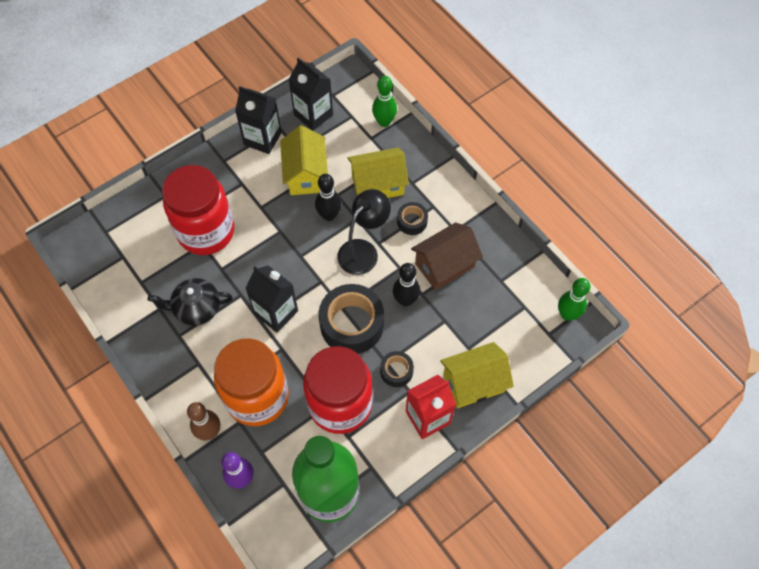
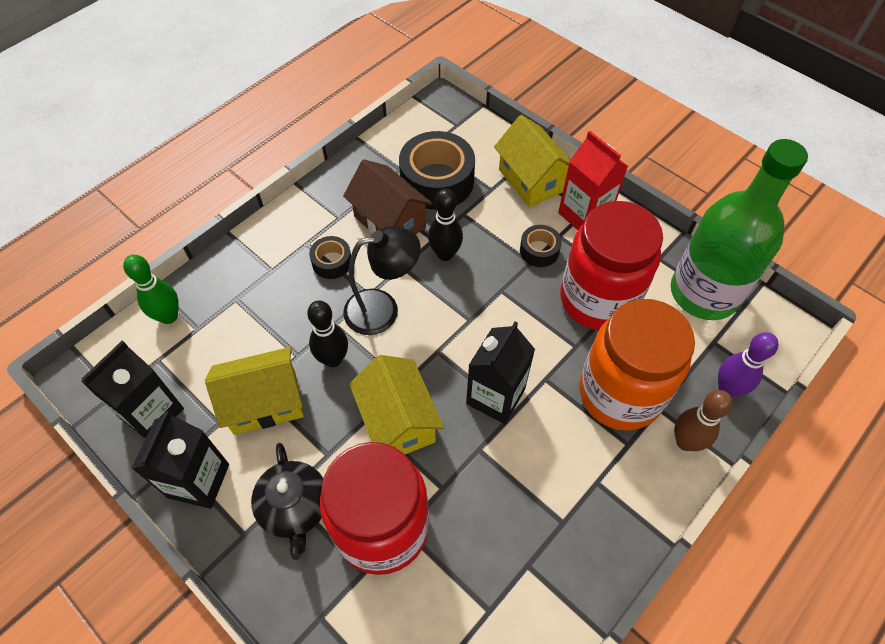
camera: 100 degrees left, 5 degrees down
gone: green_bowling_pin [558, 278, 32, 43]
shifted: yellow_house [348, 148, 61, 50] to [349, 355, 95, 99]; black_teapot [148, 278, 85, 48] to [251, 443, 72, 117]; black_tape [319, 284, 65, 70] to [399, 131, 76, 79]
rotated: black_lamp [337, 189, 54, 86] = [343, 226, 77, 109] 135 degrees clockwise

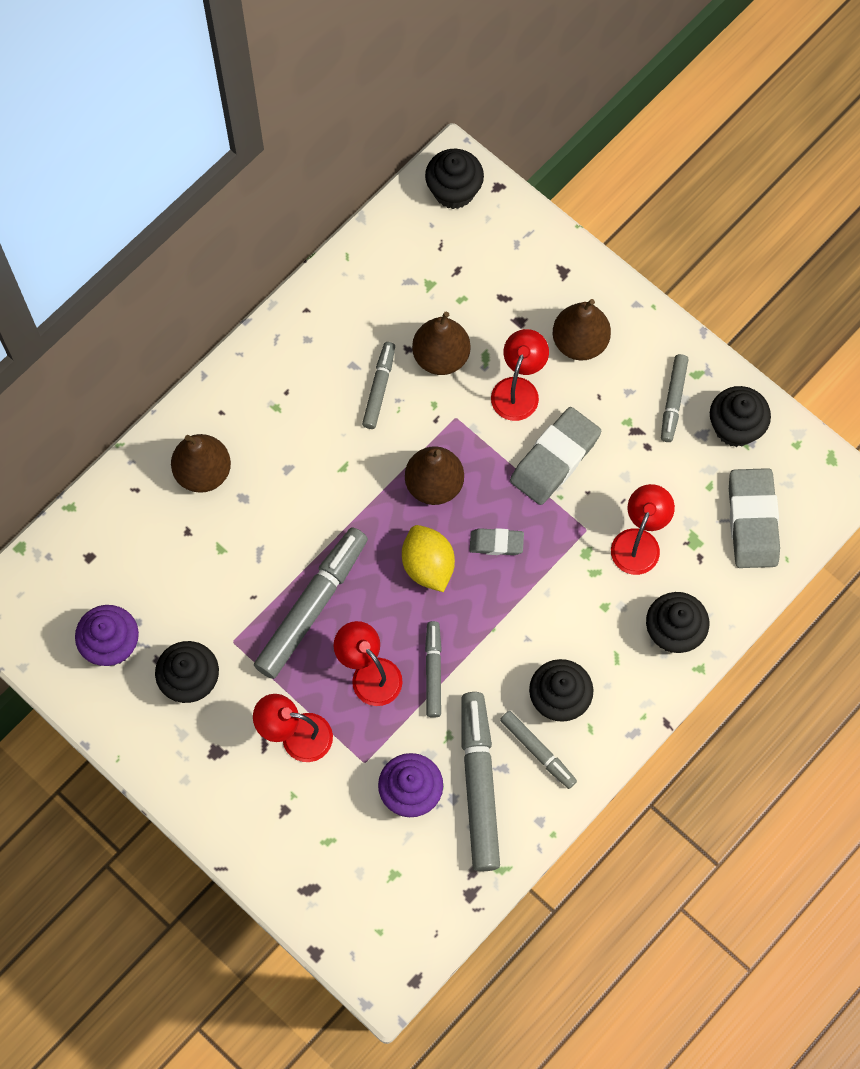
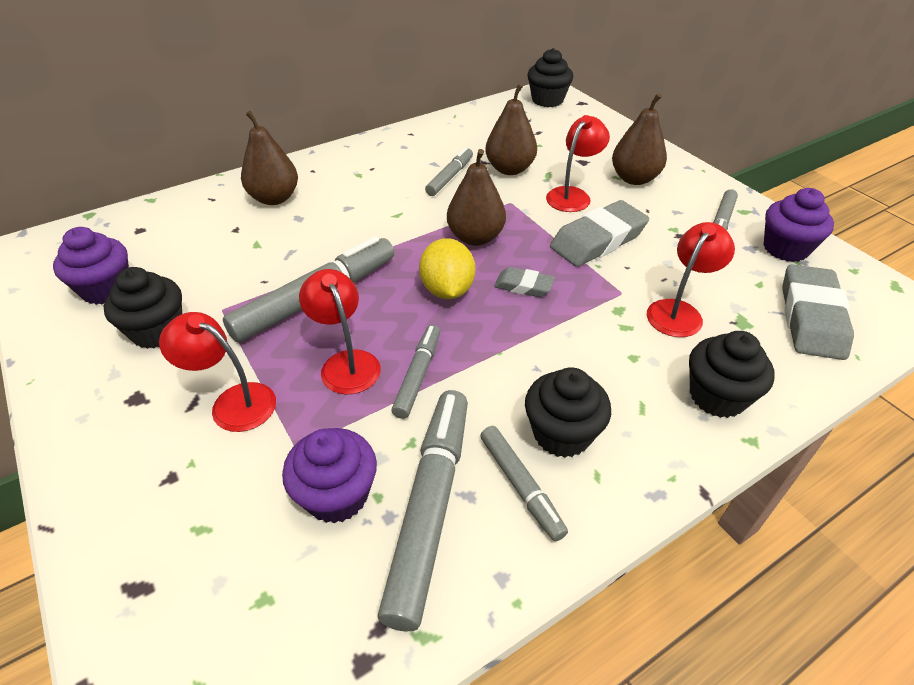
camera: 15 degrees right, 25 degrees down
repainted: black_cupcake [710, 386, 61, 61] to purple_cupcake [763, 188, 71, 74]

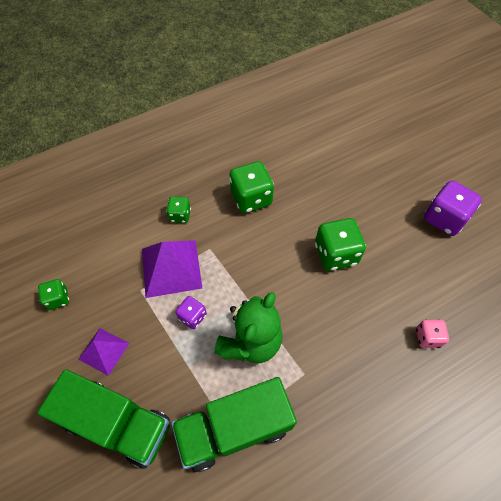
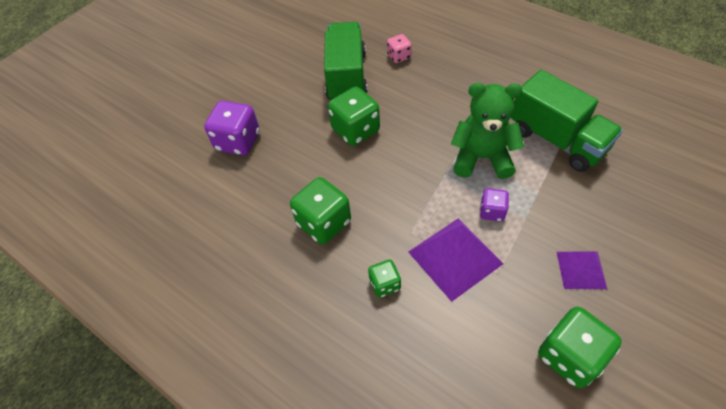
camera: 110 degrees left, 5 degrees down
shifted: purple_dice [424, 181, 58, 55] to [204, 101, 56, 54]; green_truck [37, 369, 133, 100] to [324, 22, 44, 77]
scaled: green_dice [38, 279, 31, 31] = [538, 307, 84, 81] x1.80

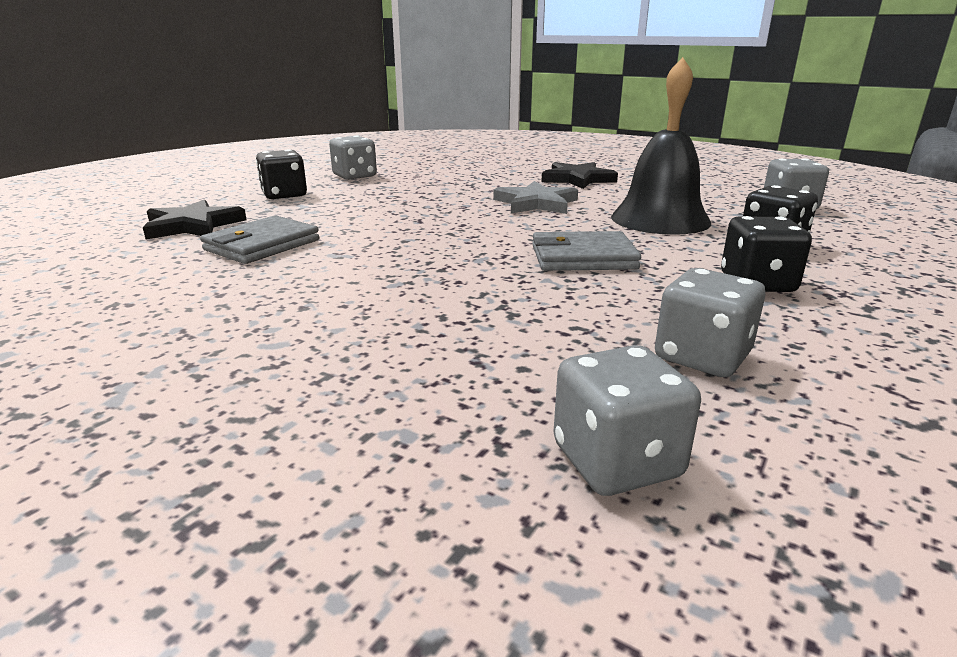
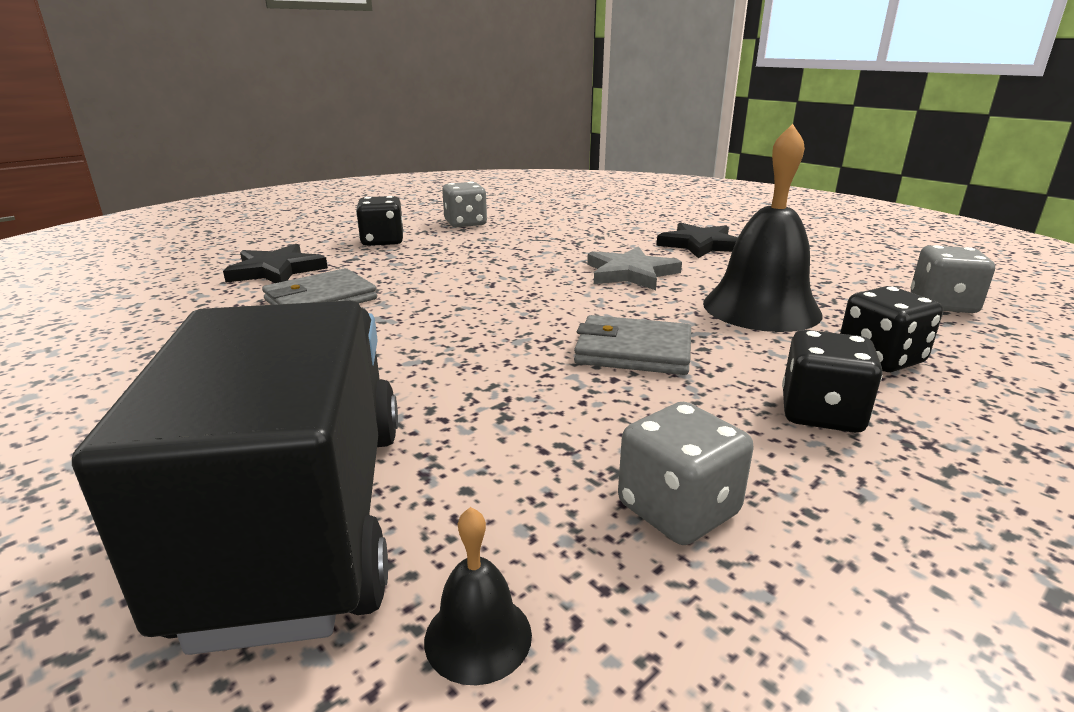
camera: 15 degrees right, 0 degrees up
new: black_truck [72, 300, 326, 355]
swapped: grey_dice [554, 345, 147, 151] to black_bell [424, 507, 108, 178]

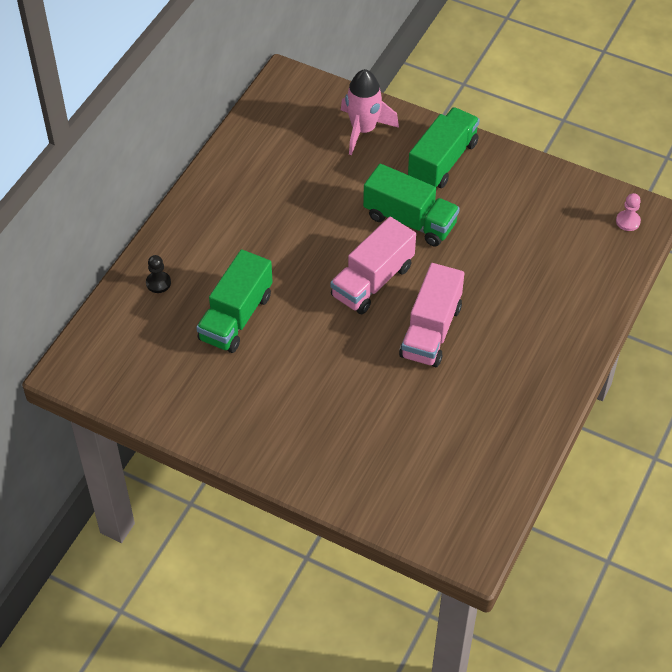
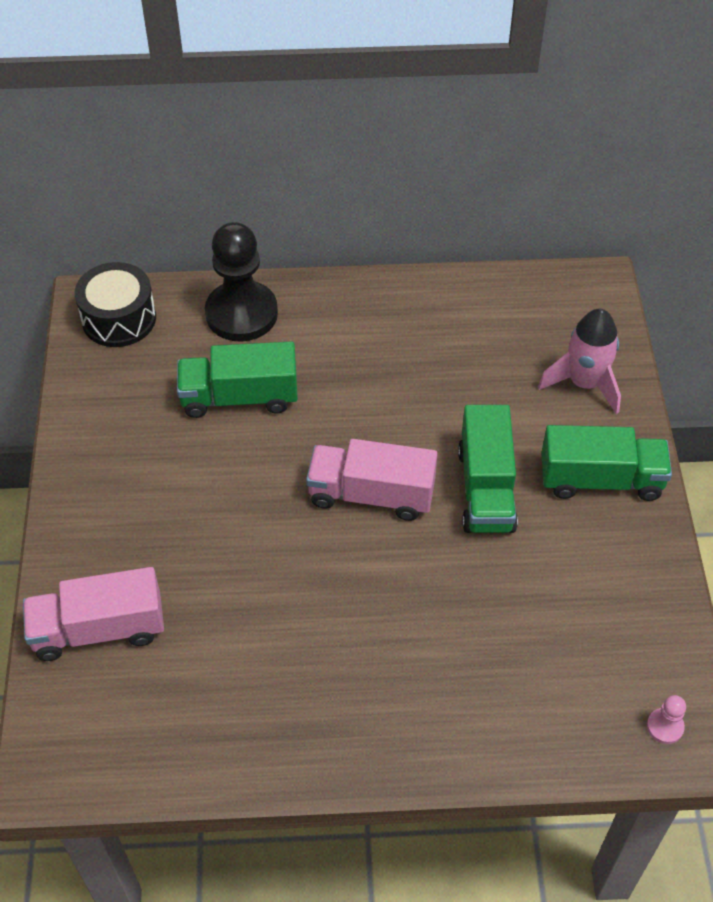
camera: 60 degrees right, 0 degrees up
new: black_drum [74, 262, 82, 85]
shifted: pink_truck [399, 263, 65, 104] to [23, 567, 141, 94]
scaled: black_pawn [146, 255, 25, 38] = [205, 222, 73, 120] x2.46

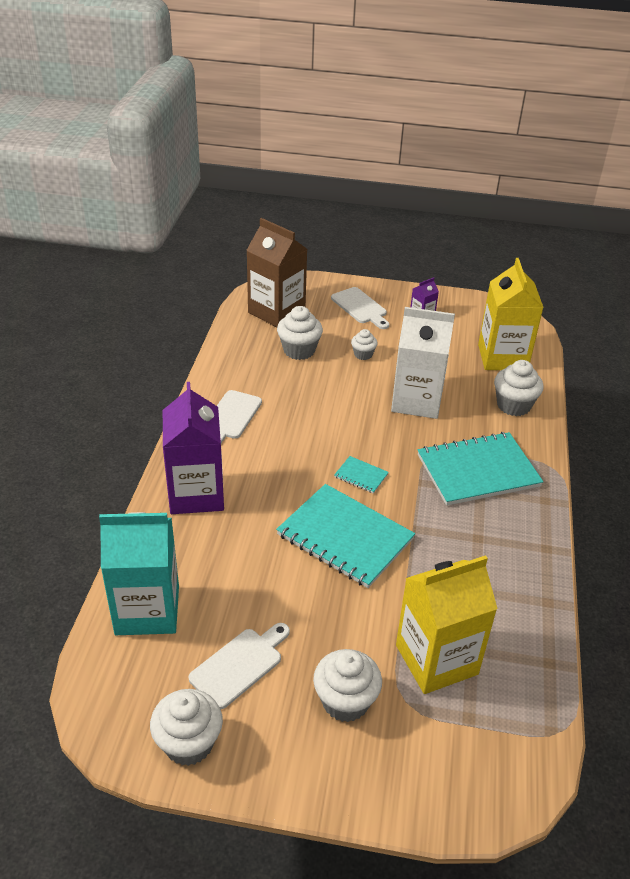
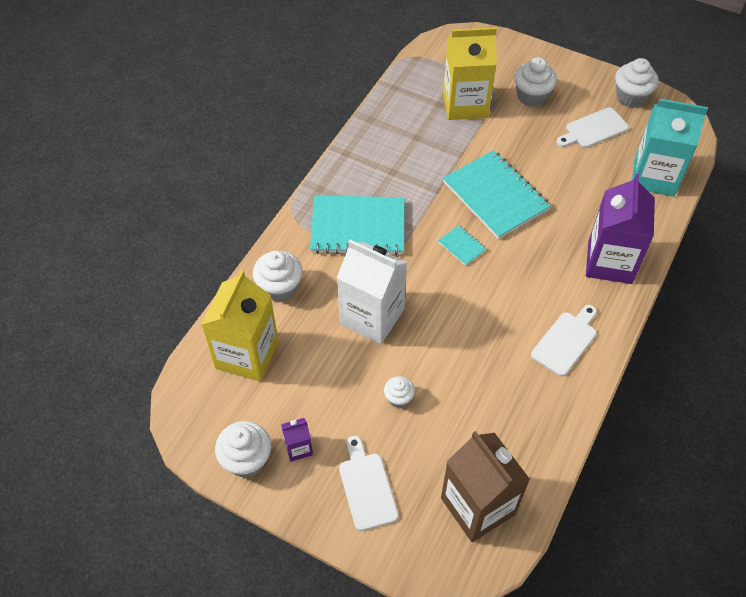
camera: 160 degrees left, 15 degrees up
shifted: white_cupcake [277, 306, 46, 54] to [215, 421, 56, 57]

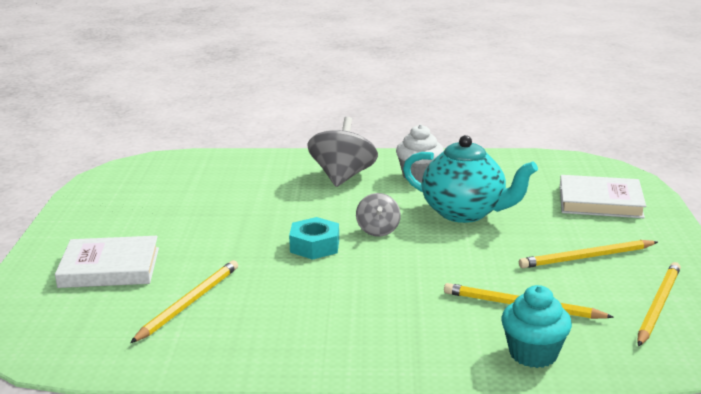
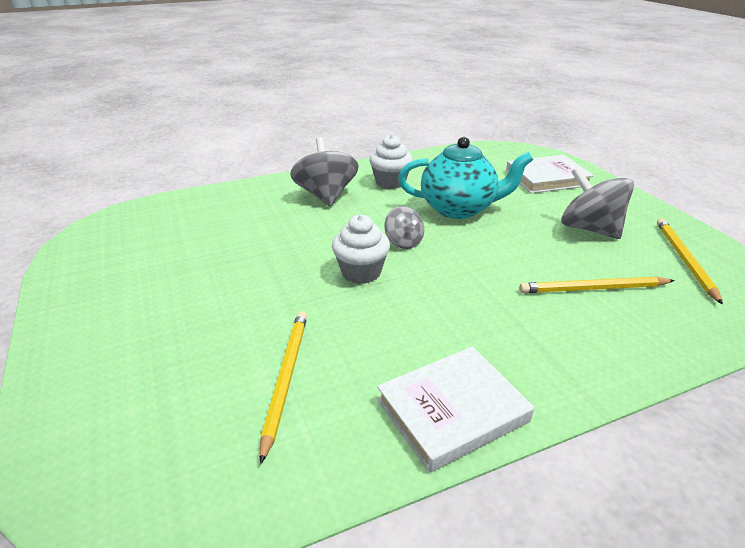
camera: 25 degrees left, 10 degrees up
gone: turquoise_cupcake [501, 285, 71, 83]
shifted: white_book [55, 236, 104, 52] to [377, 346, 157, 126]
swapped: turquoise_nut [289, 217, 50, 43] to white_cupcake [332, 214, 58, 70]; yellow_pencil [519, 240, 139, 28] to grey_spinning_top [561, 167, 73, 72]

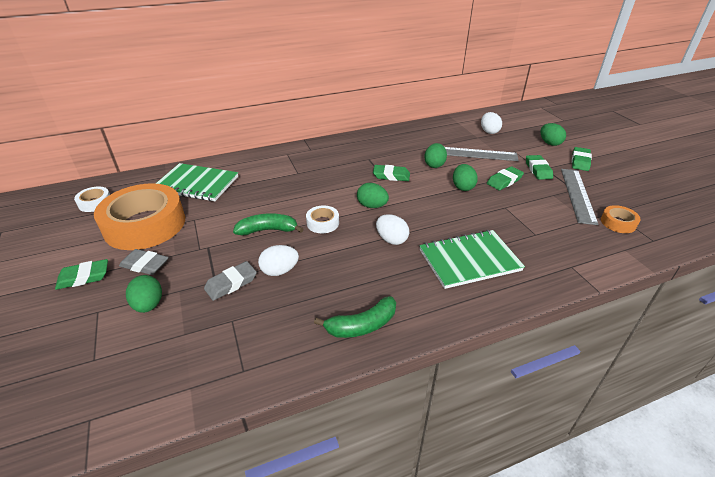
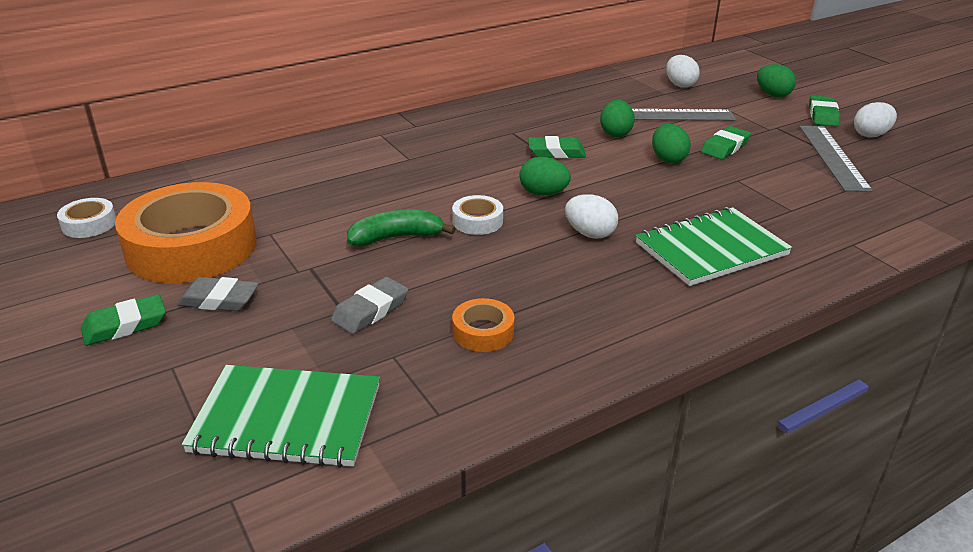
camera: 10 degrees left, 5 degrees down
gone: green_eraser [526, 155, 27, 25]; green_egg [126, 275, 36, 38]; green_banana [314, 296, 82, 42]
shifted: green_notebook [156, 163, 82, 38] to [181, 365, 199, 103]; orange_tape [601, 205, 39, 28] to [452, 298, 63, 54]; white_egg [258, 245, 41, 31] to [854, 102, 43, 36]

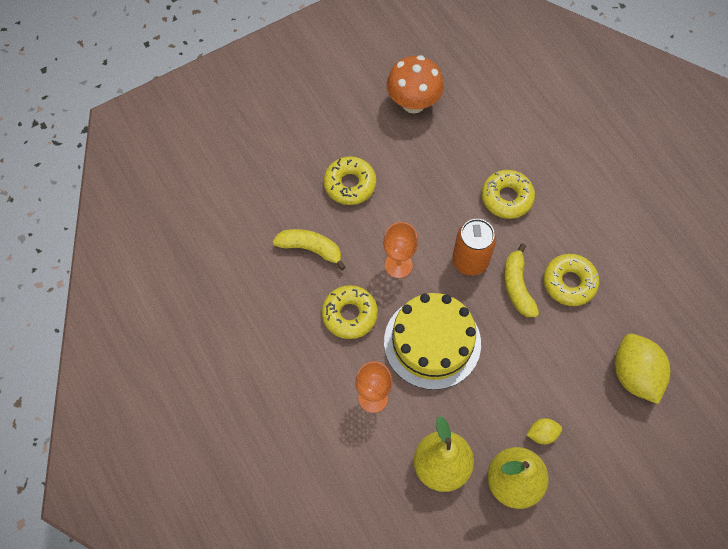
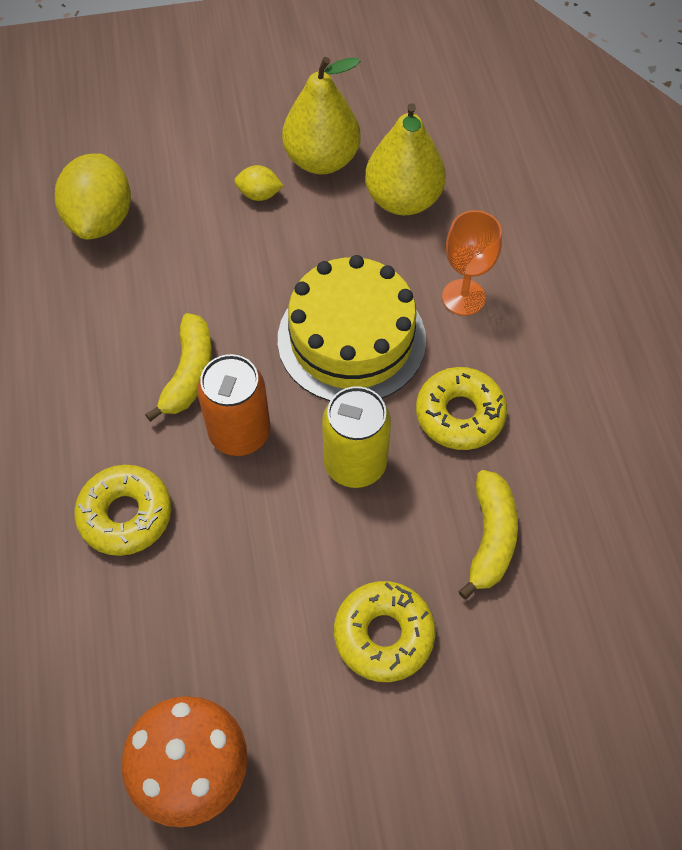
camera: 160 degrees left, 5 degrees down
gone: yellow_donut [543, 254, 56, 52]
swapped: orange_goblet [383, 222, 35, 56] to yellow_can [322, 386, 69, 102]
rotated: yellow_banana [273, 229, 73, 41] = [458, 470, 60, 129] 120 degrees counterclockwise

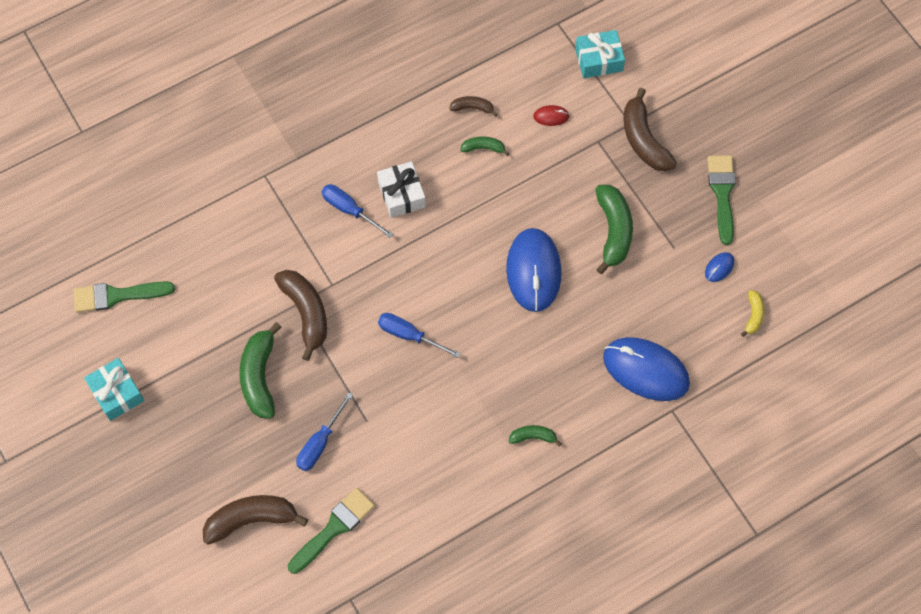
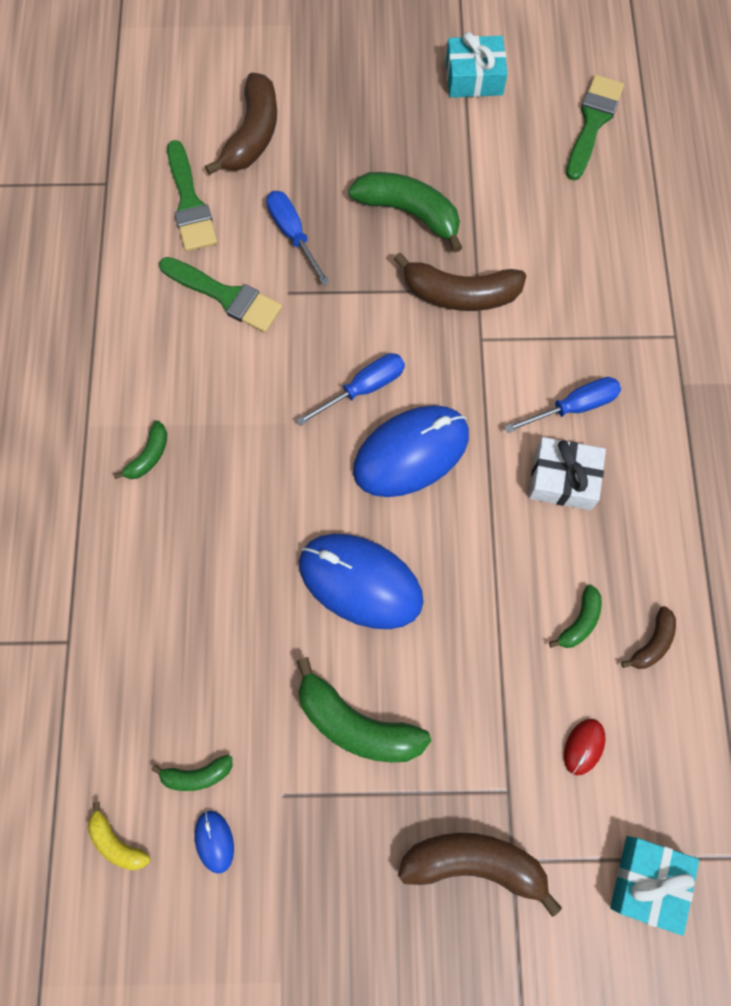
camera: 120 degrees right, 5 degrees up
new: green_banana [151, 755, 81, 36]
shifted: green_brush [708, 155, 28, 90] to [159, 257, 123, 76]; blue_mouse [603, 337, 87, 64] to [353, 405, 116, 92]

